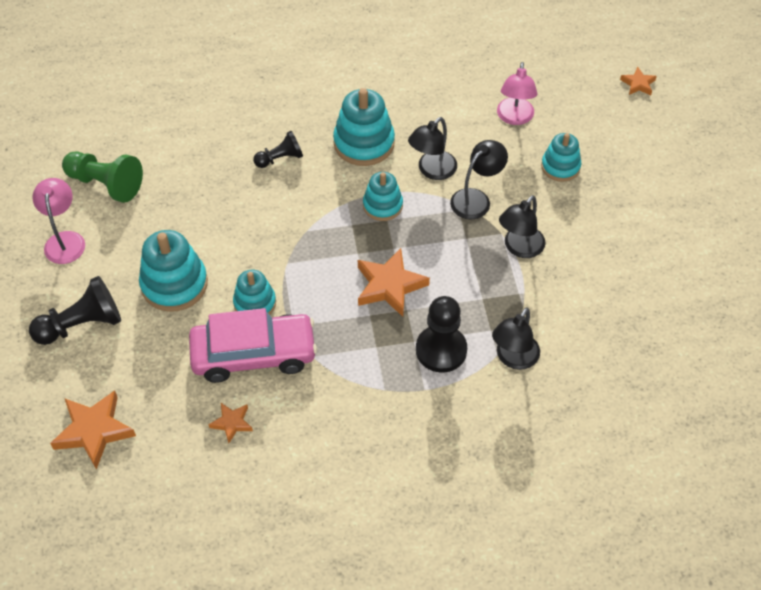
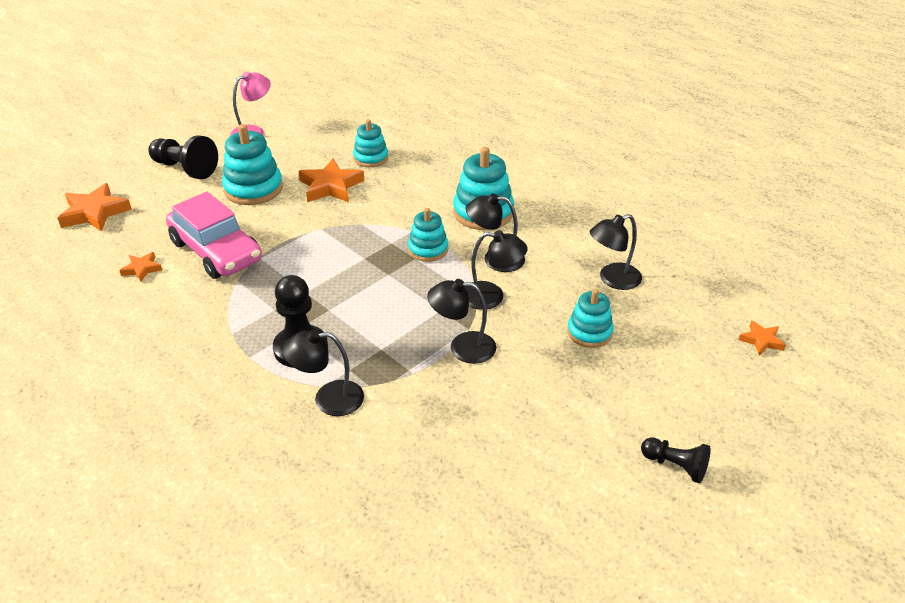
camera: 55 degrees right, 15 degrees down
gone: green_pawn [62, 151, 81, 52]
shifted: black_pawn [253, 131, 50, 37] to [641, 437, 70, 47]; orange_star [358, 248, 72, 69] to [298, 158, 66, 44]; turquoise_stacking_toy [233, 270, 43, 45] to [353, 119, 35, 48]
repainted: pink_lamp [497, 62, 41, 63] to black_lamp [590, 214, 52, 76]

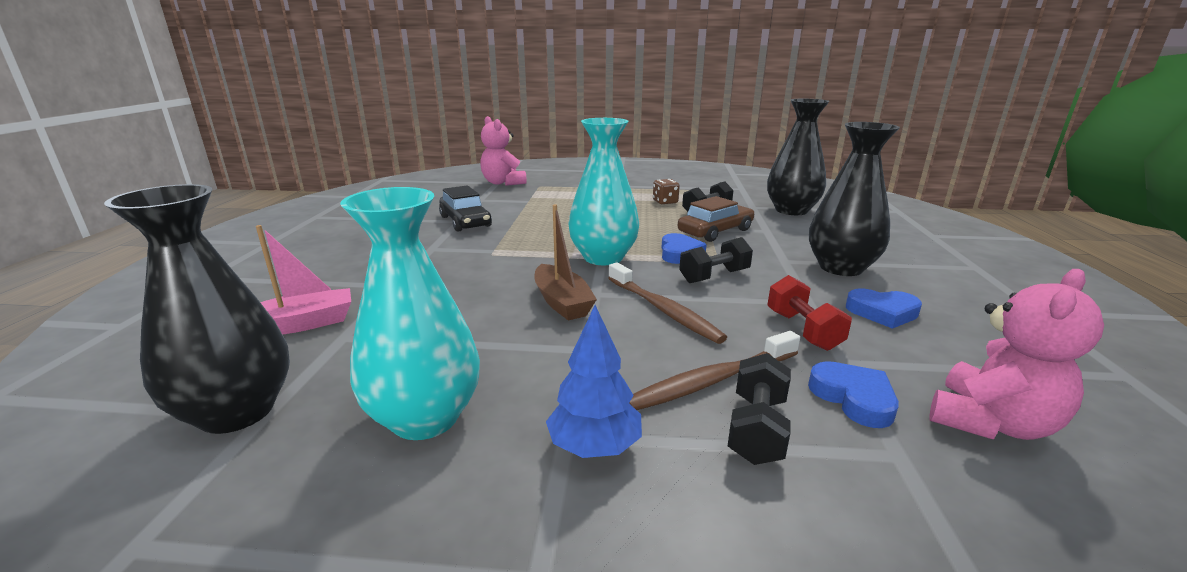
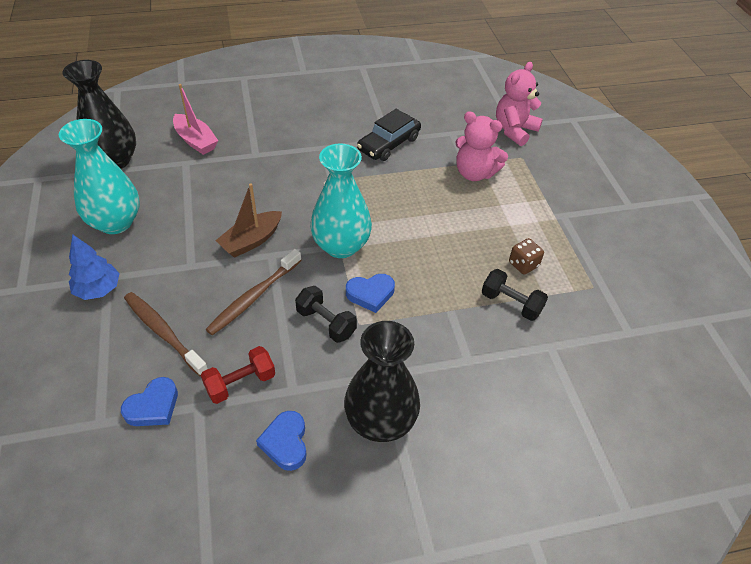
camera: 70 degrees right, 25 degrees up
gone: black_vase [767, 99, 63, 116]; brown_car [678, 196, 76, 46]; black_dumbbell [728, 353, 63, 112]
shifted: pink_teddy_bear [930, 269, 174, 171] to [455, 111, 53, 70]

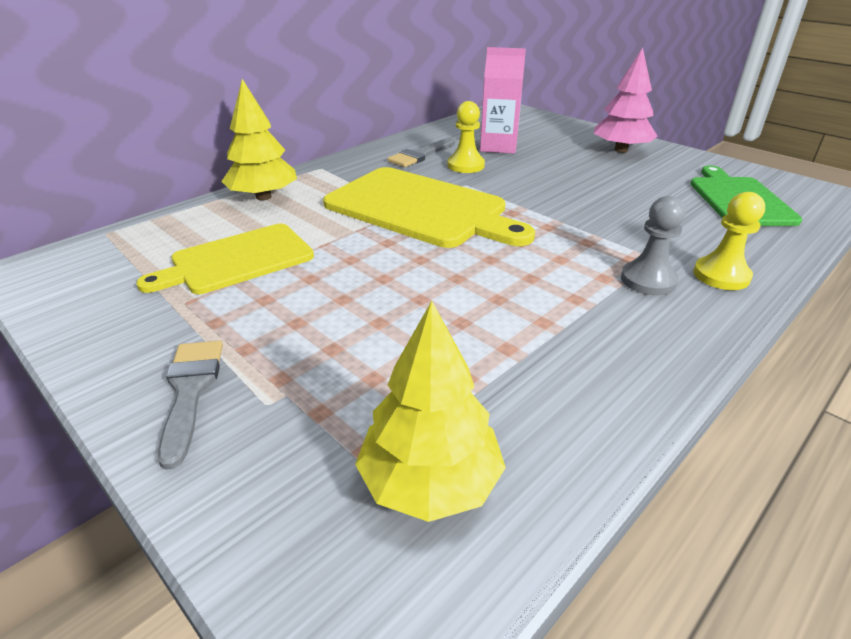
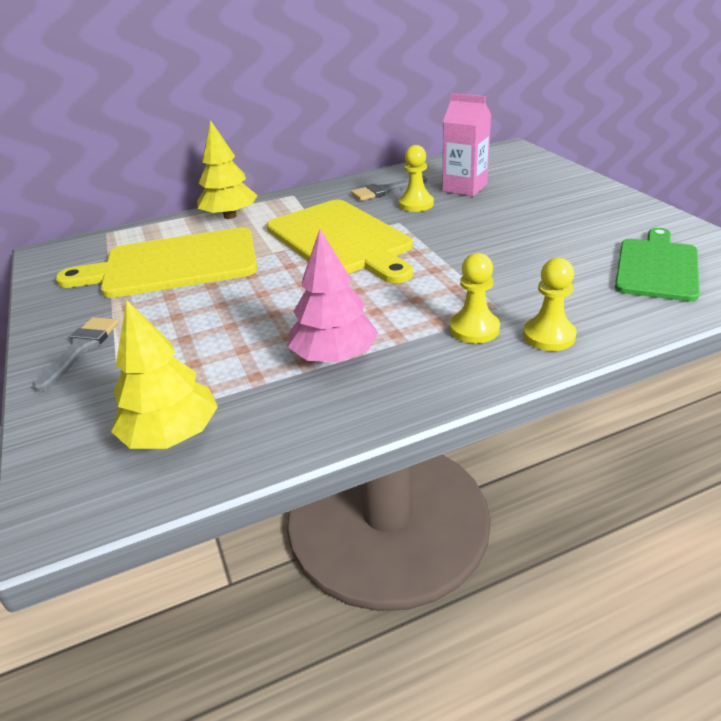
camera: 25 degrees right, 0 degrees up
shifted: pink_tree [594, 47, 63, 106] to [288, 229, 90, 133]
repainted: grey_pawn [621, 196, 65, 99] to yellow_pawn [450, 253, 50, 91]
scaled: yellow_cutting_board [136, 224, 178, 70] = [56, 227, 202, 71] x1.52

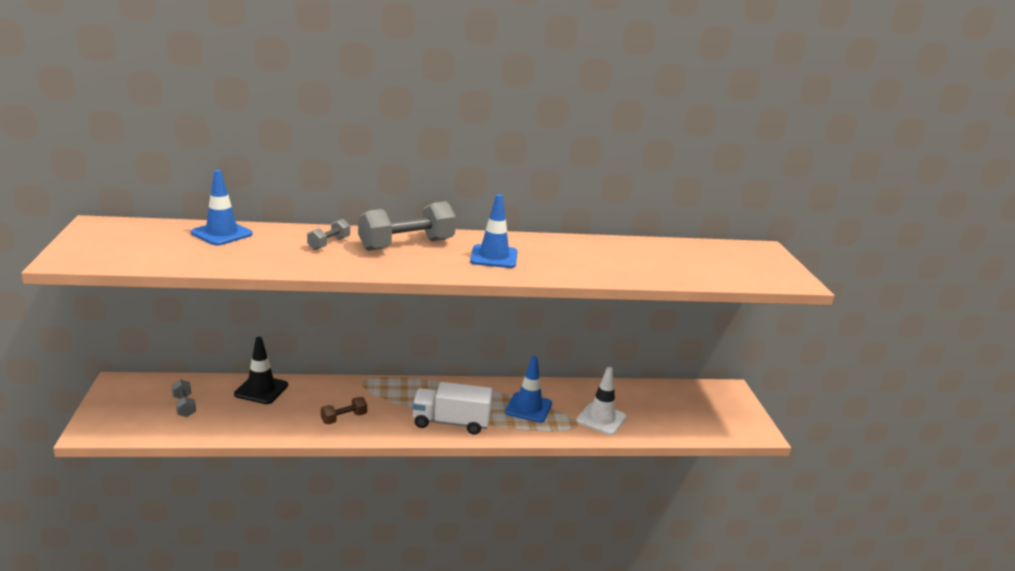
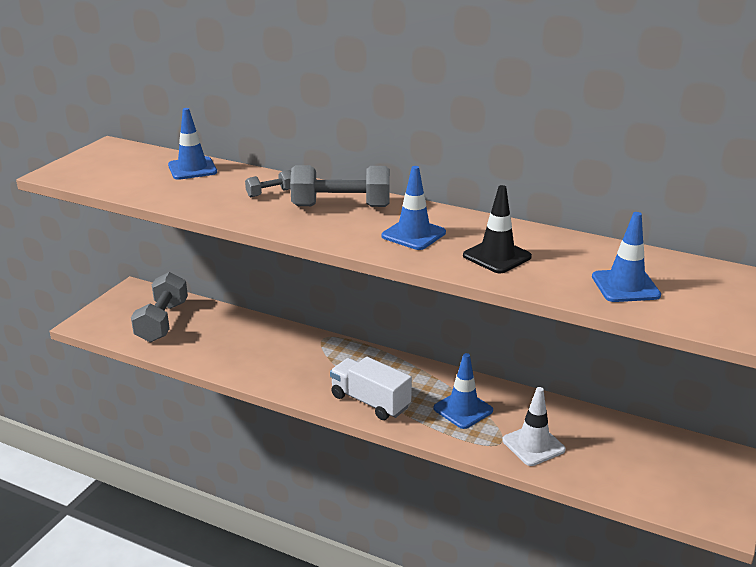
camera: 35 degrees right, 5 degrees up
gone: brown_dumbbell [321, 397, 46, 27]
new: blue_traffic_cone [592, 212, 69, 90]
shifted: black_traffic_cone [234, 337, 54, 67] to [463, 185, 69, 89]
scaled: grey_dumbbell [171, 379, 25, 38] = [131, 272, 57, 70] x2.02

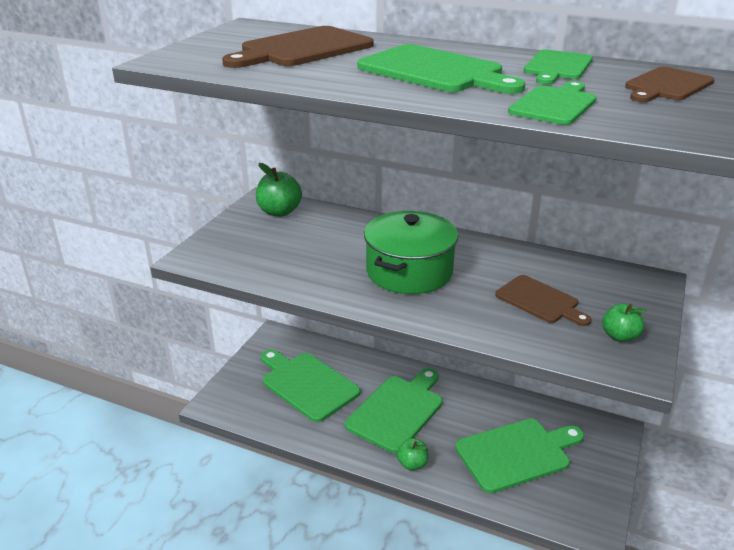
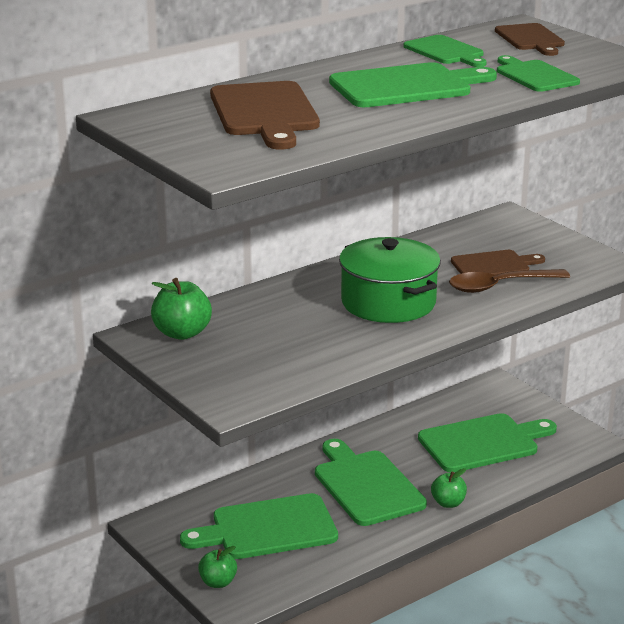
camera: 60 degrees left, 5 degrees down
new: brown_spoon [449, 269, 121, 24]
shifted: green_apple [602, 303, 45, 39] to [198, 546, 39, 42]
rotated: green_cutting_board [455, 419, 129, 74] = [418, 413, 139, 59] 60 degrees clockwise

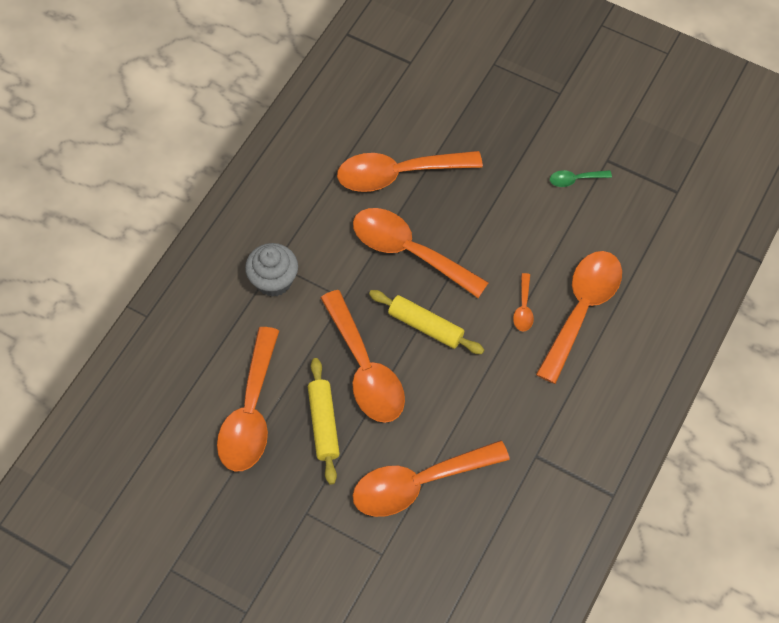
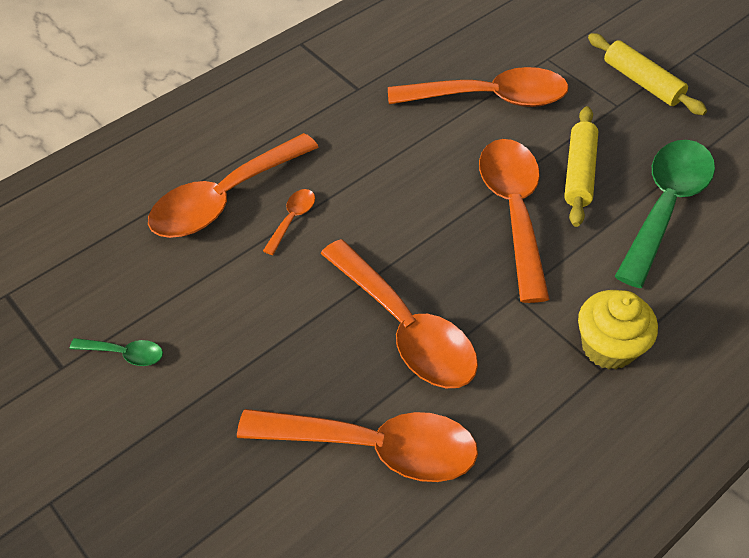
camera: 160 degrees left, 10 degrees down
shifted: yellow_rolling_pin [369, 290, 115, 64] to [588, 33, 119, 82]
repainted: grey_cupcake [245, 243, 53, 54] to yellow_cupcake [578, 290, 80, 80]; orange_spoon [217, 327, 62, 144] to green_spoon [615, 140, 100, 148]

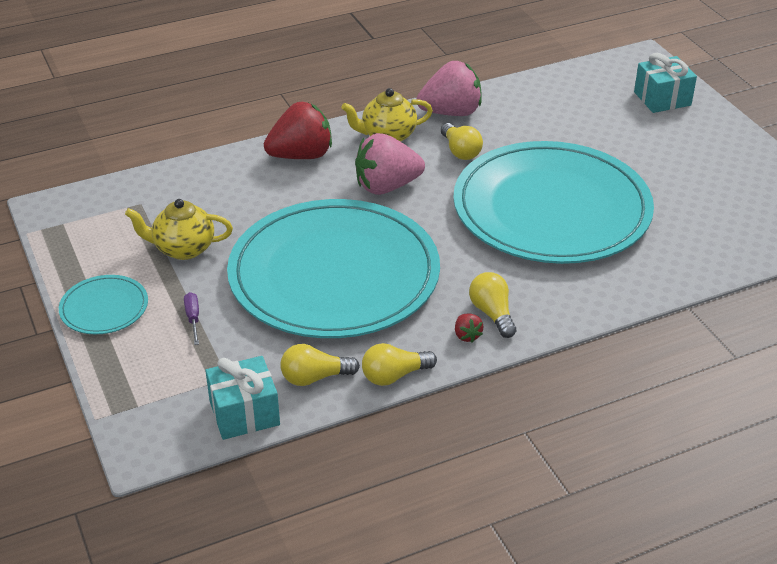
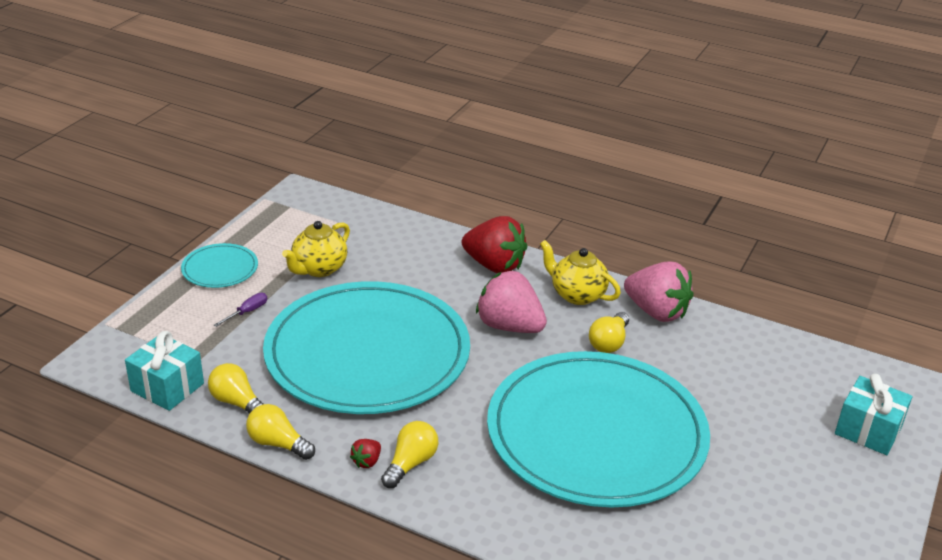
camera: 50 degrees right, 5 degrees down
rotated: yellow_teapot [125, 199, 108, 61] = [282, 221, 68, 56] 105 degrees counterclockwise

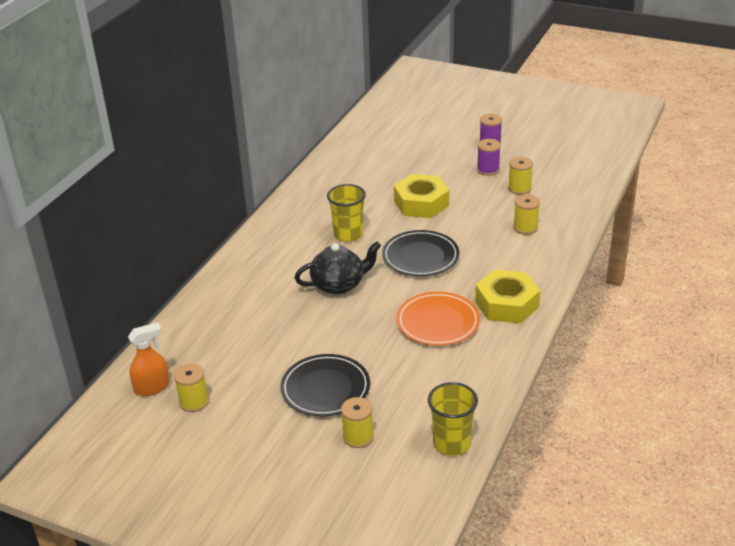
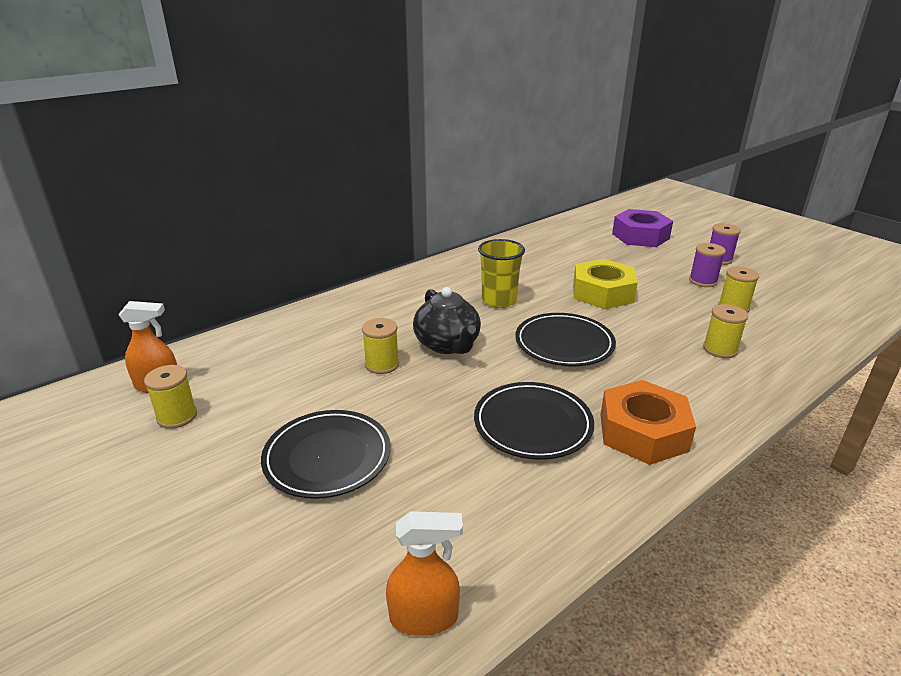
camera: 25 degrees right, 5 degrees down
new: purple_nut [612, 209, 61, 38]
shifted: yellow_spool [341, 397, 33, 51] to [362, 318, 37, 56]
swapped: yellow_cup [428, 382, 50, 74] to orange_spray_bottle [386, 511, 77, 125]
repainted: yellow_nut [475, 270, 65, 53] to orange_nut [600, 380, 96, 85]; orange_plate [396, 292, 84, 54] to black_plate [474, 382, 120, 78]
rotated: black_teapot [295, 241, 86, 54] = [413, 287, 68, 67] 60 degrees clockwise

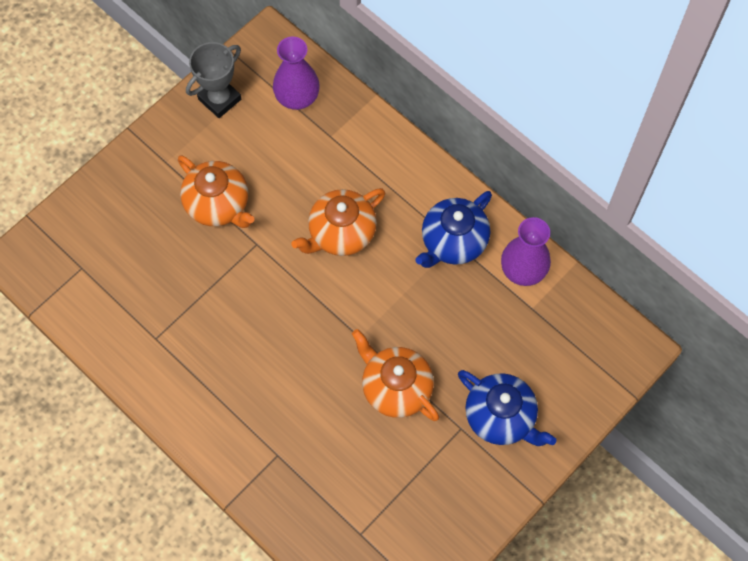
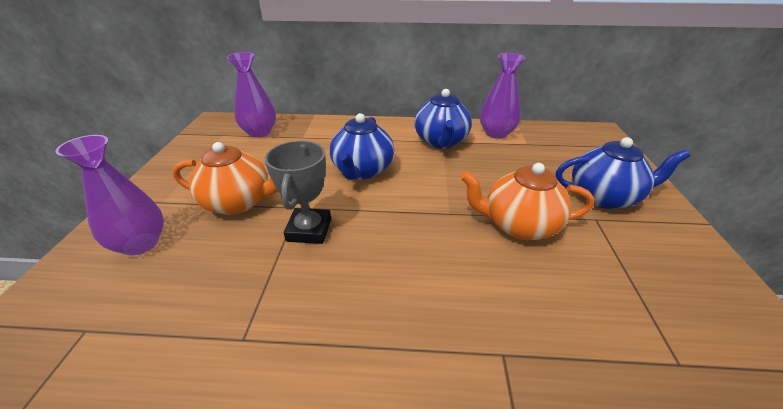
camera: 40 degrees left, 30 degrees down
new: purple_vase [55, 135, 109, 121]
shifted: grey_trophy [186, 42, 55, 76] to [265, 141, 66, 103]
repainted: orange_teapot [291, 188, 94, 68] to blue_teapot [330, 113, 64, 67]

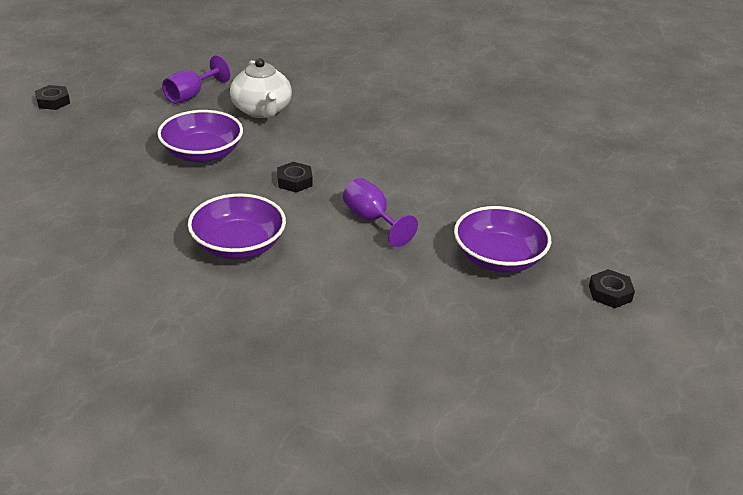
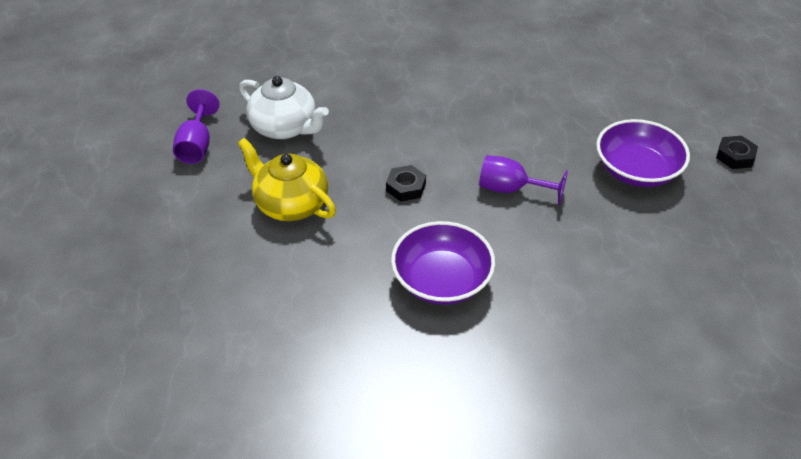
camera: 35 degrees left, 10 degrees up
gone: black_nut [35, 85, 35, 25]
swapped: purple_bowl [157, 110, 86, 53] to yellow_teapot [238, 138, 98, 83]

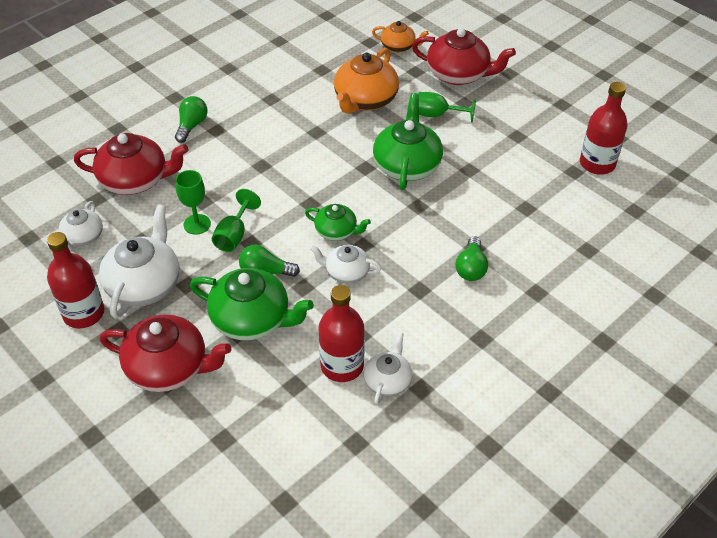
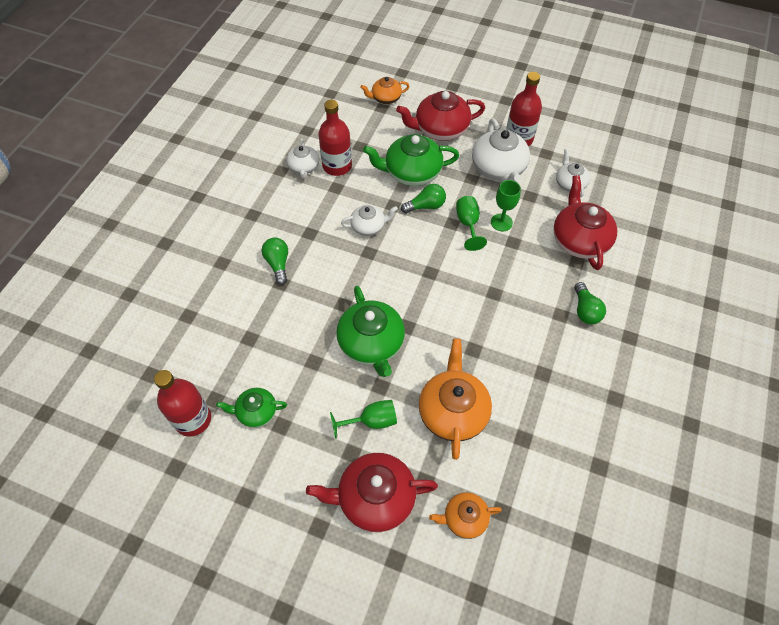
camera: 155 degrees right, 10 degrees up
new: orange_teapot [360, 77, 50, 27]
shifted: green_teapot [305, 204, 66, 37] to [216, 388, 71, 40]
rotated: red_teapot [74, 133, 115, 62] = [553, 175, 64, 95] 105 degrees clockwise

